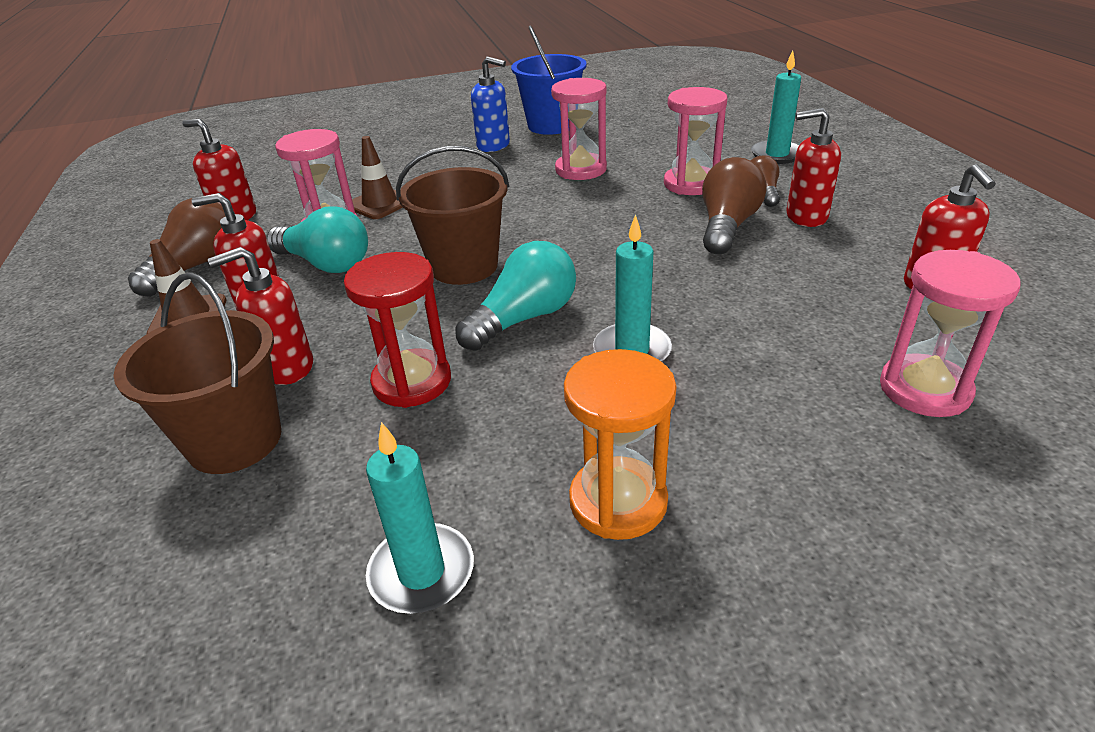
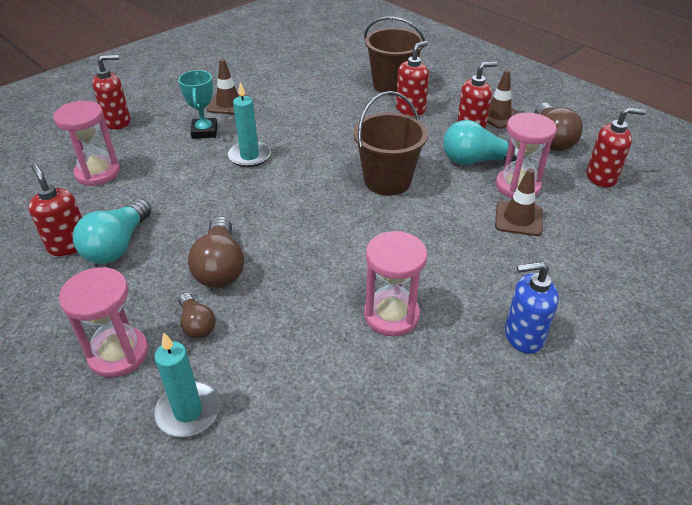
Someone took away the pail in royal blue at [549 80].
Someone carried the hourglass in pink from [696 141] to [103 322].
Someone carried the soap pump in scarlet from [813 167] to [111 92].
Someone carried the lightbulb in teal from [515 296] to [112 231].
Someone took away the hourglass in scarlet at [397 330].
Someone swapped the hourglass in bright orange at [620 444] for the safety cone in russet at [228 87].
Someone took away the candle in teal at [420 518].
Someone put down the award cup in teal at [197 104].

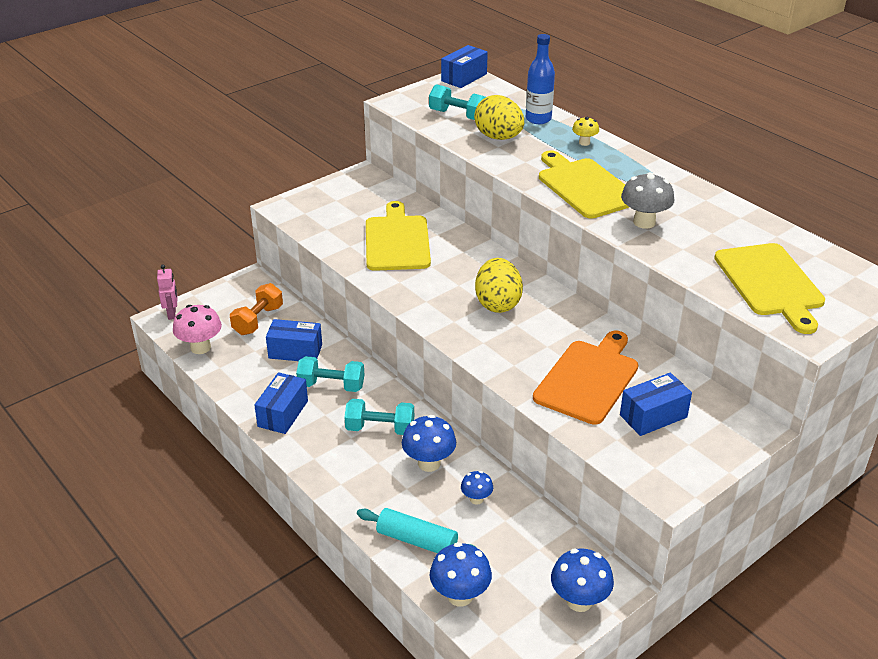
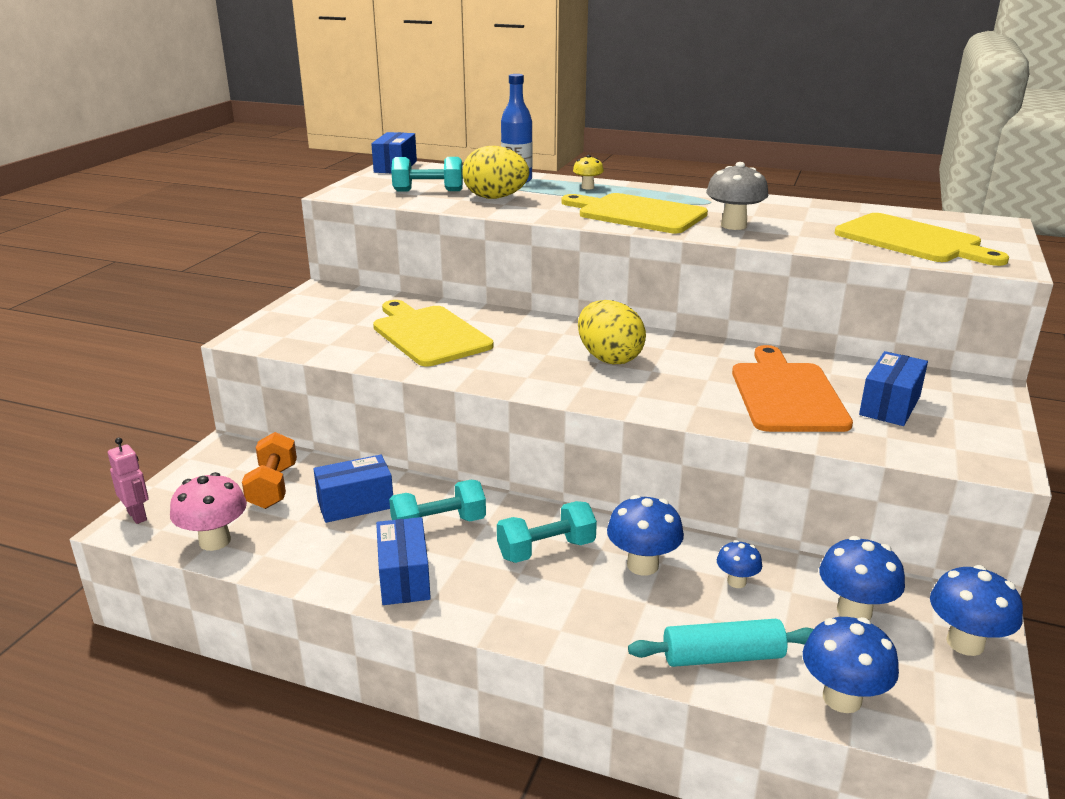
Someone put down the fungus in royal blue at [862 578].

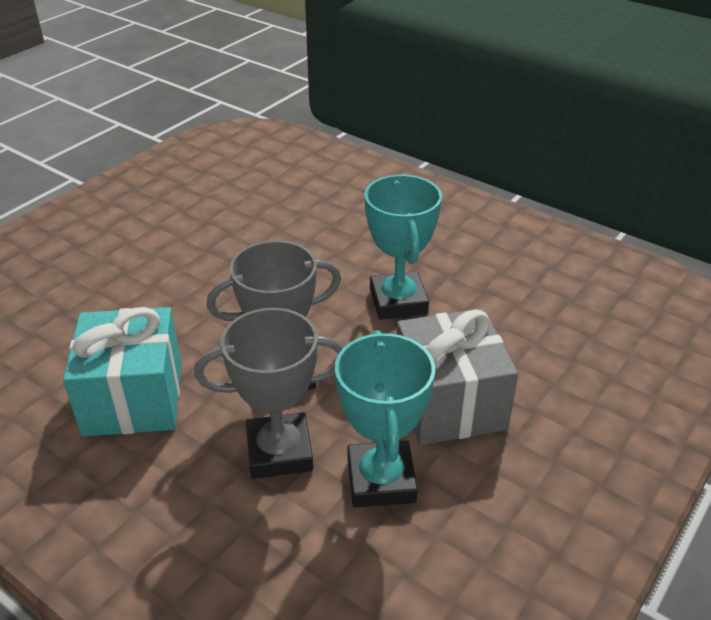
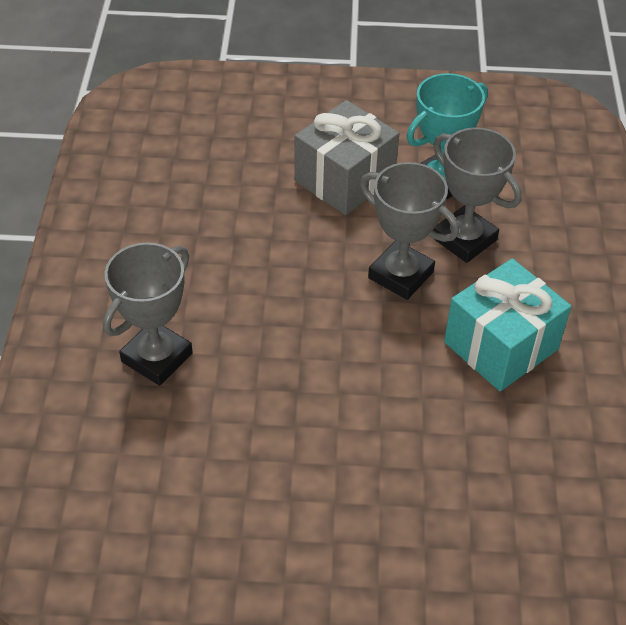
Someone took away the award cup in teal at [403 247].
Someone put down the award cup in gray at [148 314].

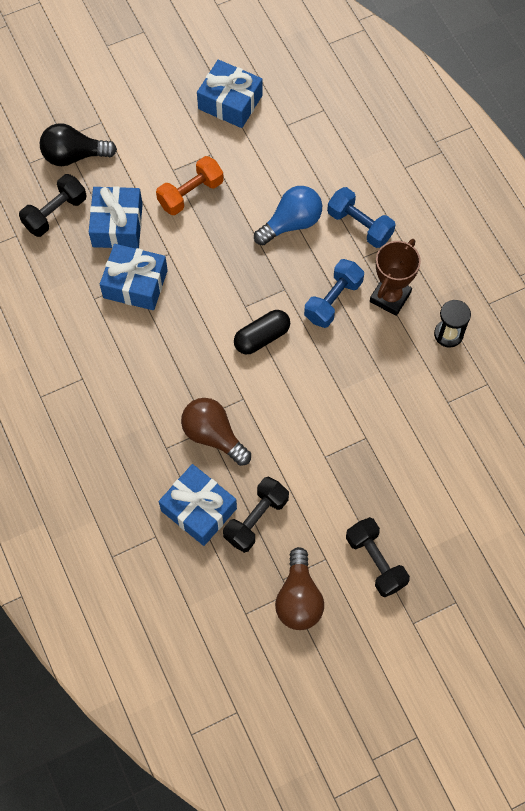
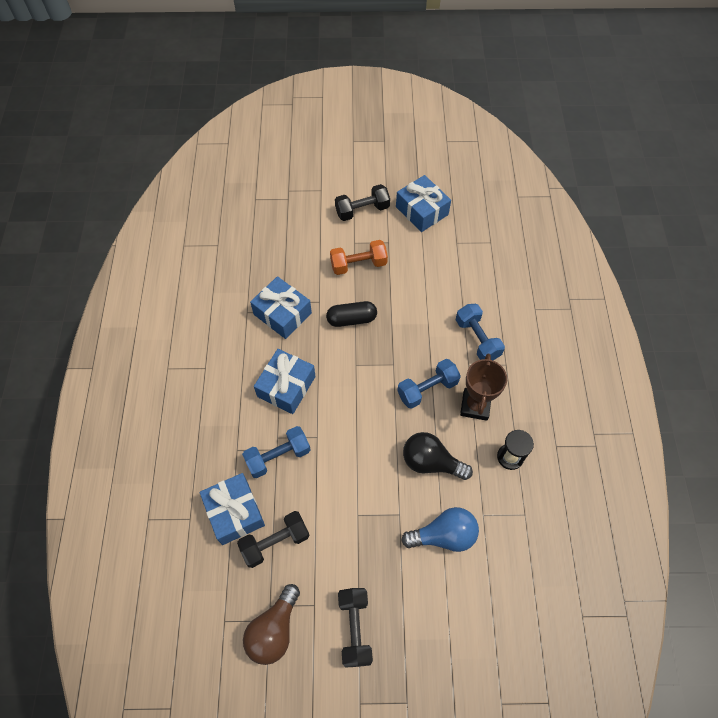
Someone carried the lightbulb in jet-black from [78 144] to [438 456].
Someone carried the dumbbell in jet-black from [53 205] to [362 202].
Someone carried the wrapped gift in royal blue from [116 217] to [285 381].
Someone carried the lightbulb in royal blue from [288 215] to [440 529].
Someone rotated the award cup in russet at [395 277] by 45 degrees counterclockwise.
Someone carried the pill shape in jet-black from [262 332] to [351 314].
Someone swapped the lightbulb in russet at [216 432] for the dumbbell in royal blue at [276 452].

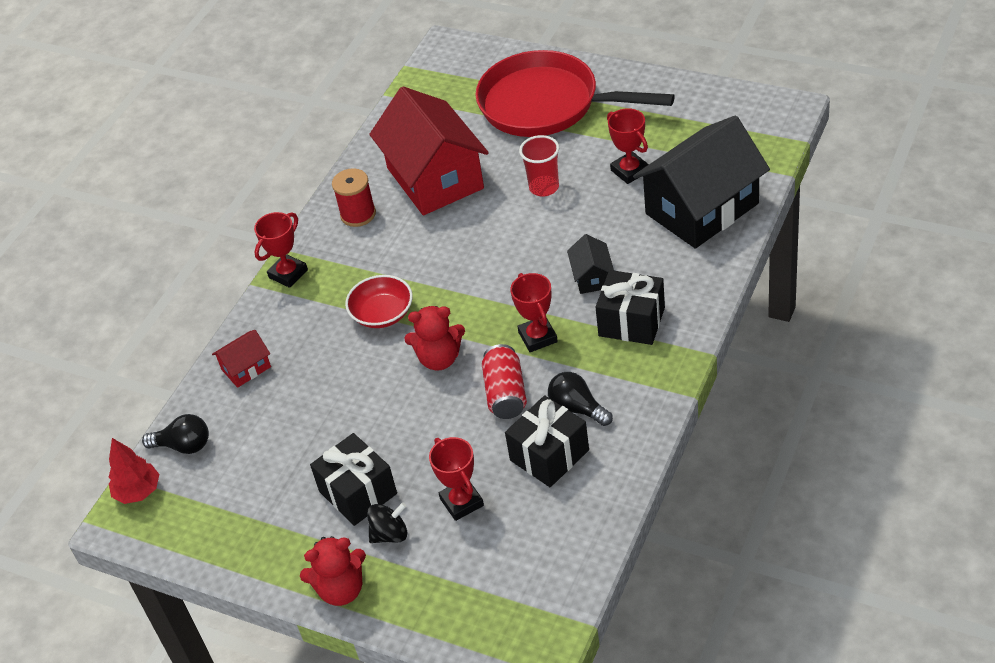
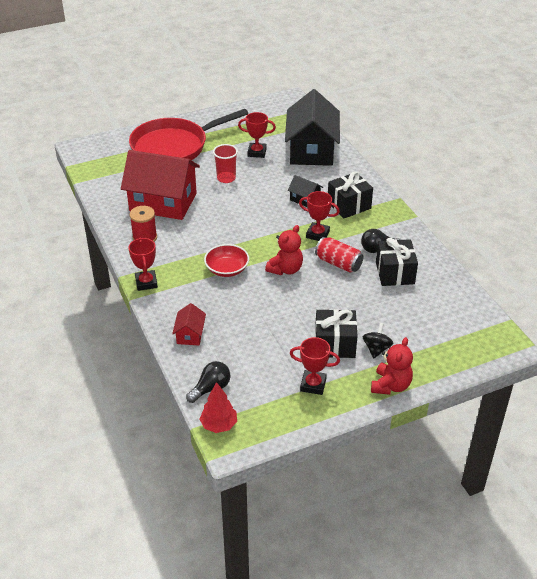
Someone carried the award cup in scarlet from [456 479] to [315 366].

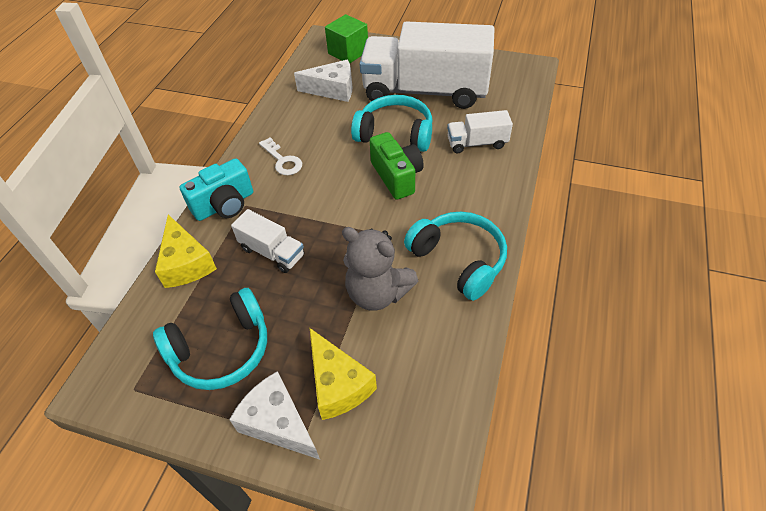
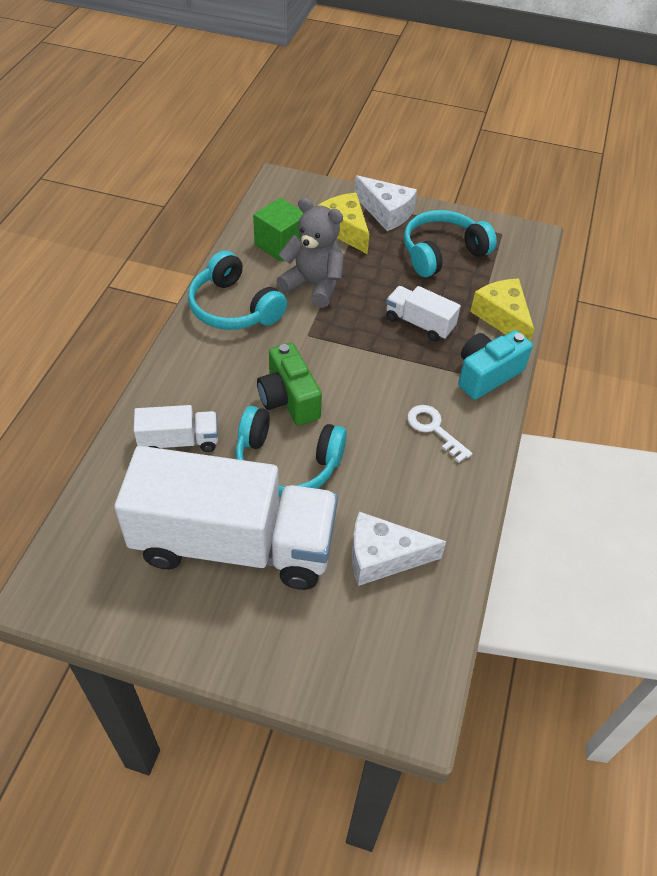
Someone carried the cube in green from [346 38] to [278 230].

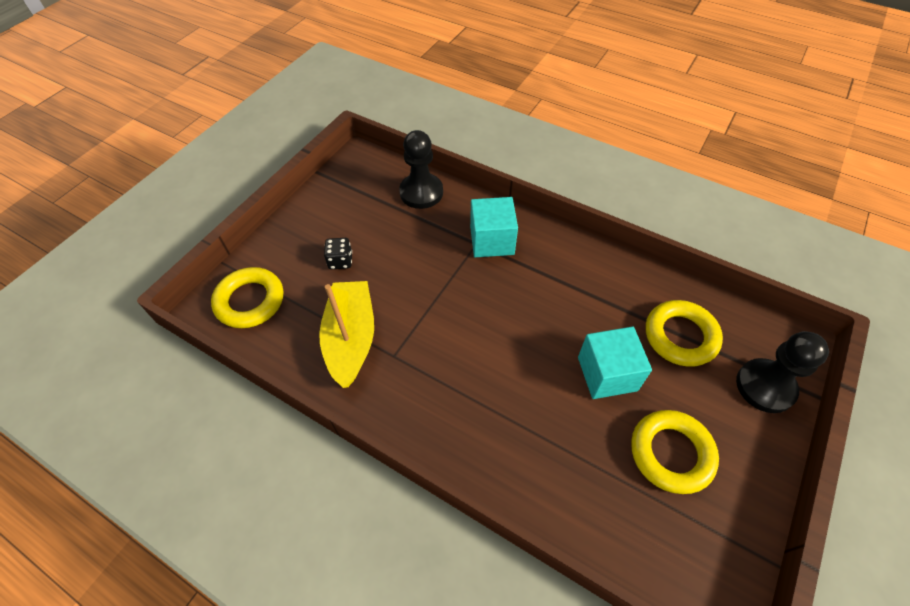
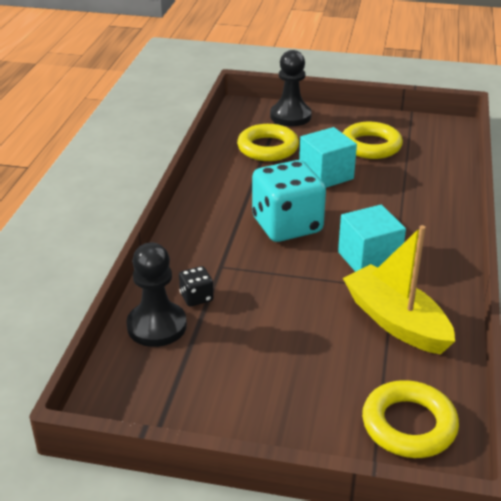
Someone carried the cube in teal from [494 227] to [372 238].
Someone carried the dice in jet-black from [338 253] to [196 286].
Someone rotated the sailboat in golden at [346 334] by 75 degrees clockwise.
Someone put down the dice in teal at [289 201].

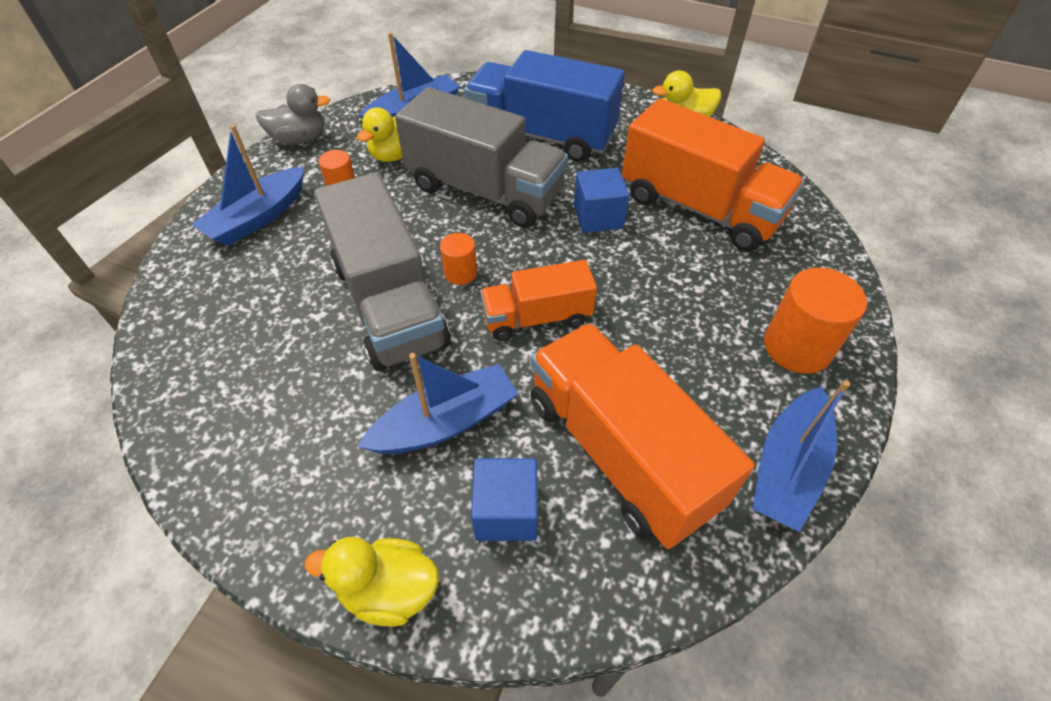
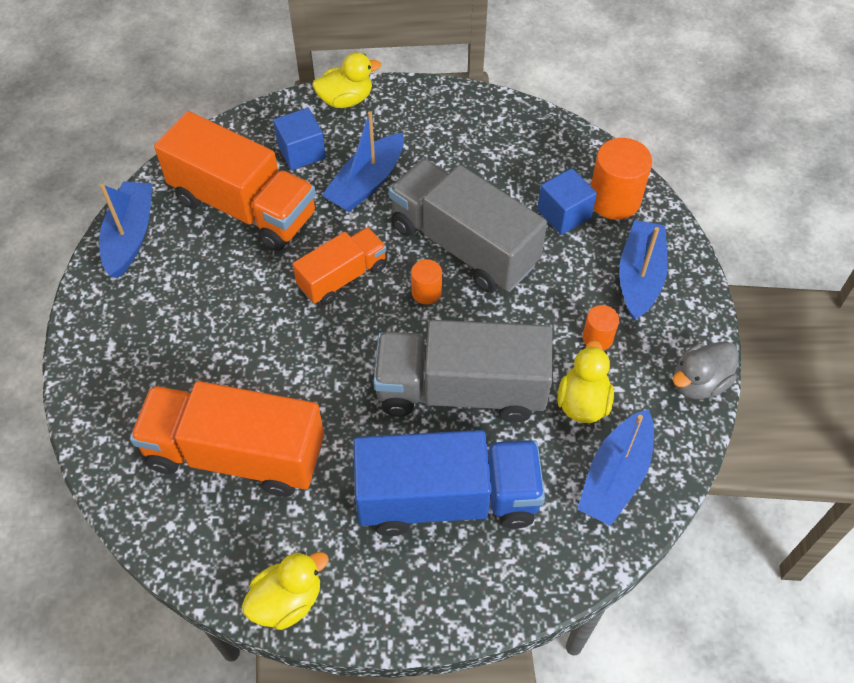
Someone carried the cube in royal blue from [601 200] to [567 201].
Someone carried the solid cylinder in bright orange from [815 321] to [621 179].

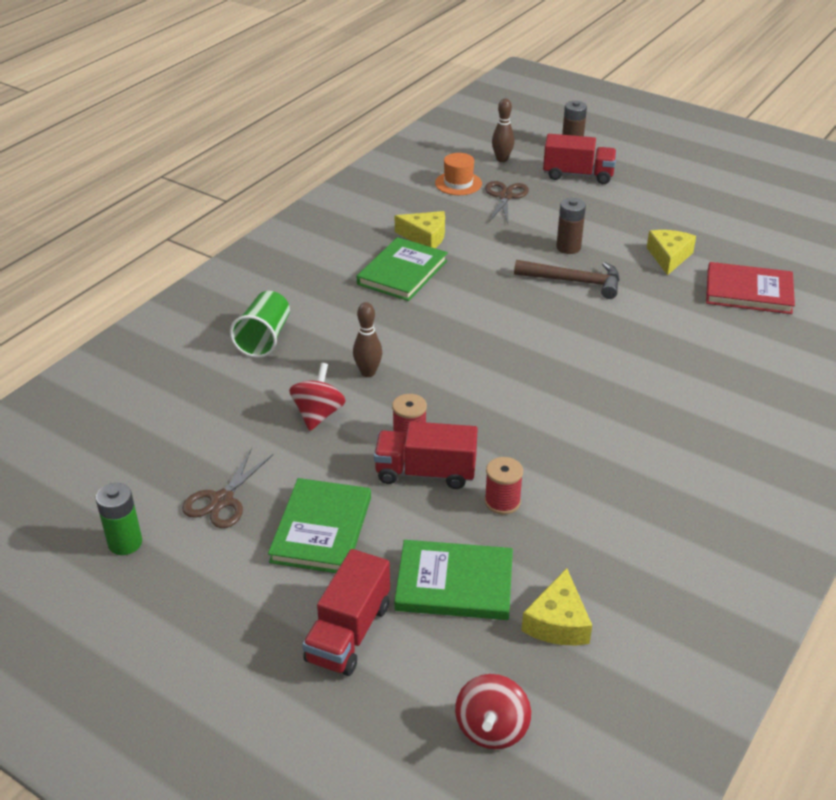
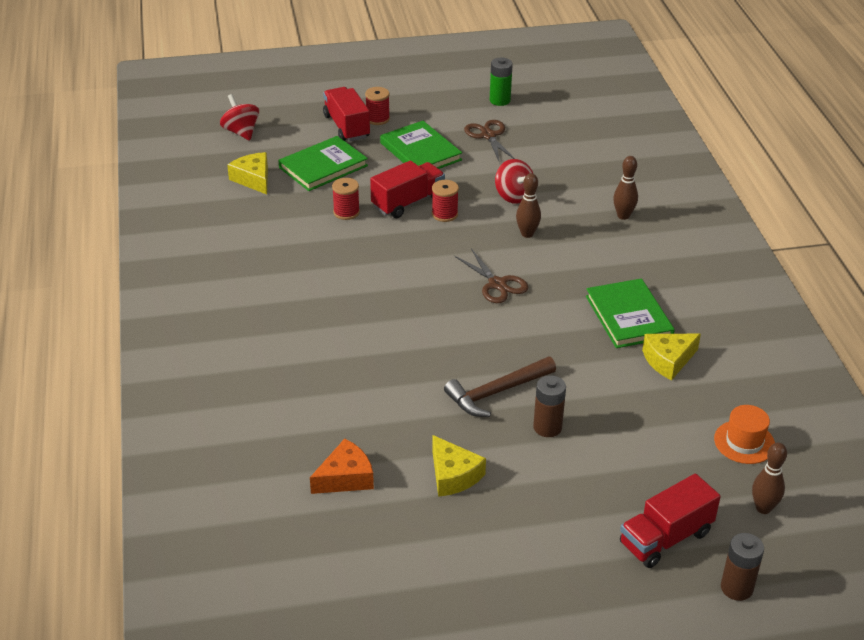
Someone carried the shears in russet from [507 202] to [491 275].
Someone swapped the hardcover in scarlet at [750 288] for the piece of cheese in bright orange at [342 466].
Someone swapped the beaker in green at [260 324] for the bowling pin in russet at [625 188].
Someone put down the spool in scarlet at [377 106].

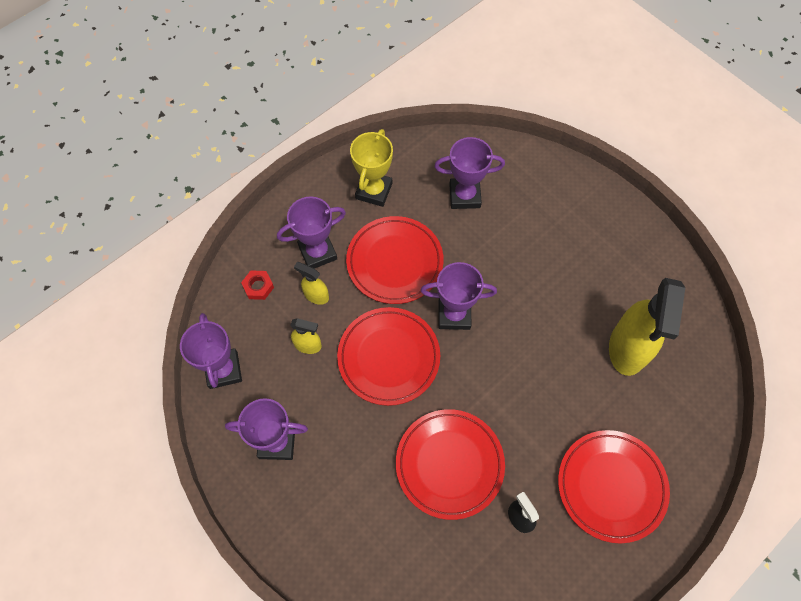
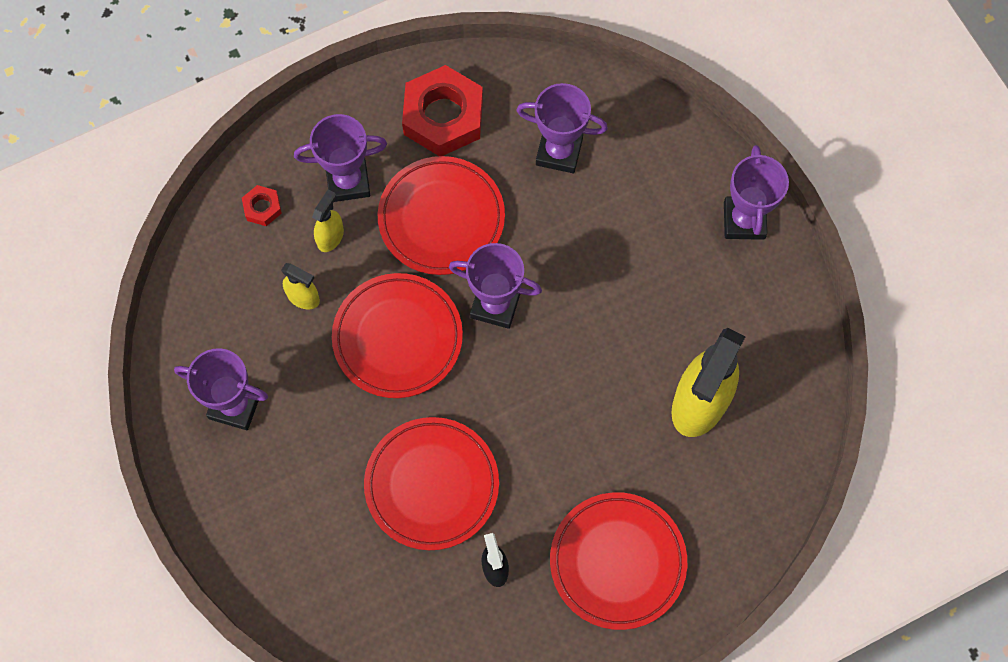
Someone swapped the award cup in golden at [371 168] for the hex nut in scarlet at [442 110].
Someone rotated the sprayer in golden at [311 283] by 75 degrees clockwise.
Someone carried the award cup in royal purple from [211 351] to [756 192].

